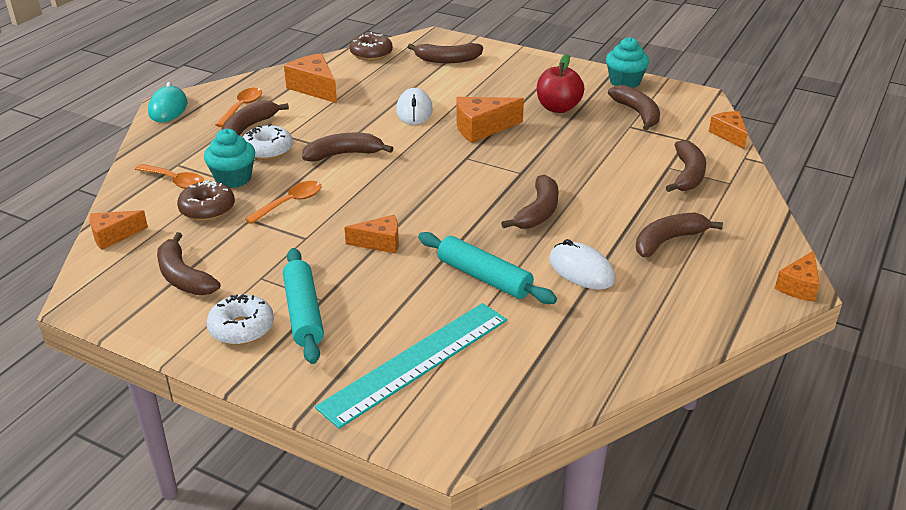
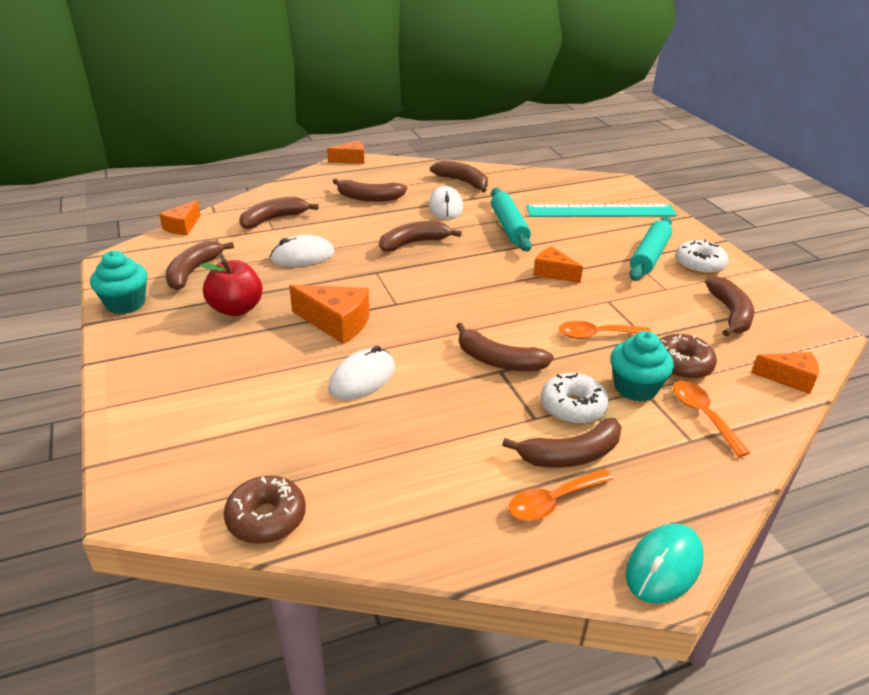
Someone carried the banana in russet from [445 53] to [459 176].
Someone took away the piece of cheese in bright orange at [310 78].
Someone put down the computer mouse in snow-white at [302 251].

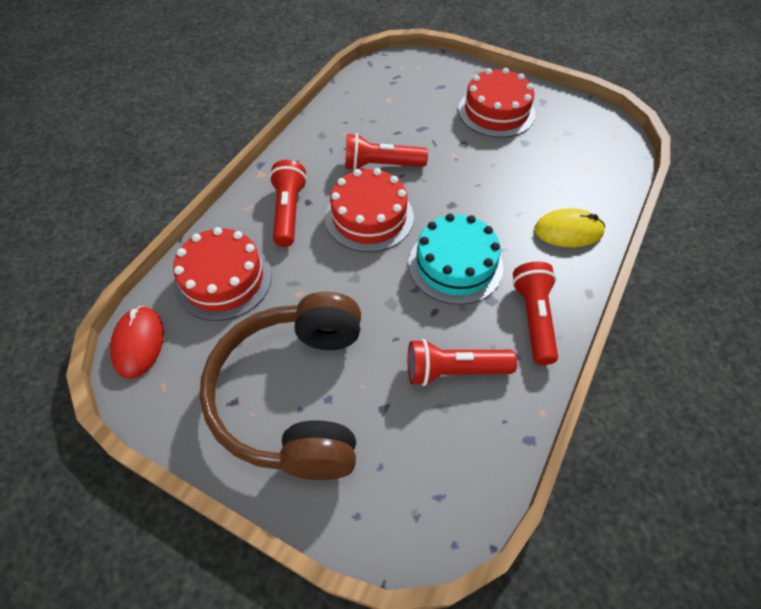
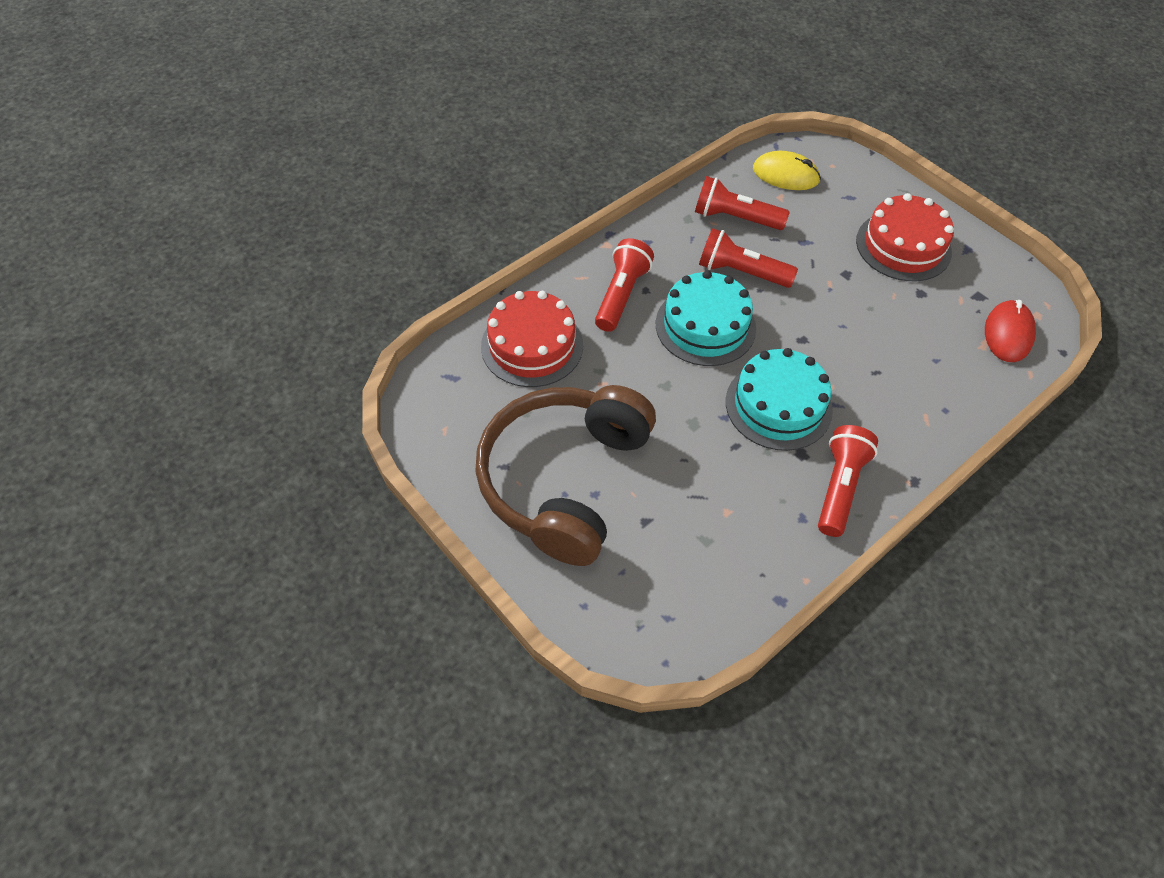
Someone repainted the gateau in scarlet at [369 210], which became the gateau in teal at [706 318].
Someone carried the computer mouse in golden from [569 228] to [787 170].
Someone carried the computer mouse in scarlet from [137 342] to [1010 331].
Someone carried the pocket torch in scarlet from [462 362] to [742 203].

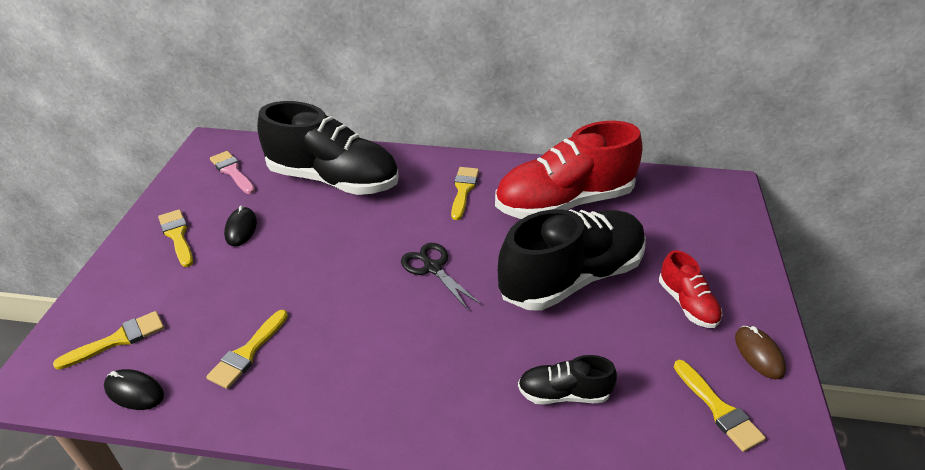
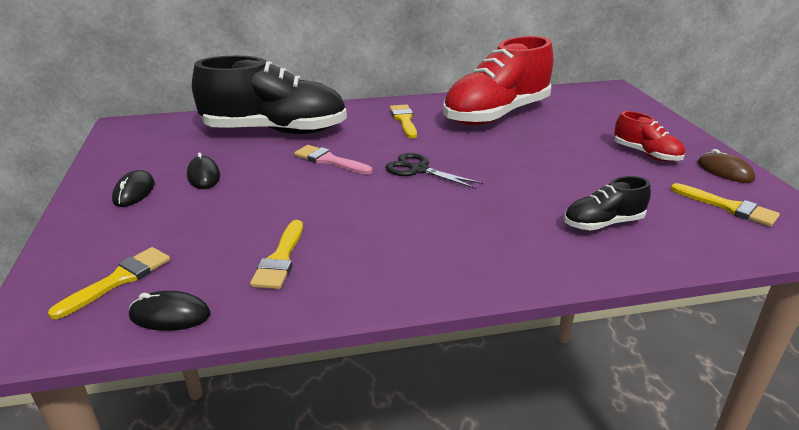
Someone carried the paintbrush in pink from [232 172] to [333 159].
Someone swapped the paintbrush in golden at [175 238] for the computer mouse in jet-black at [133 188].
Someone took away the sneaker in jet-black at [572 260].

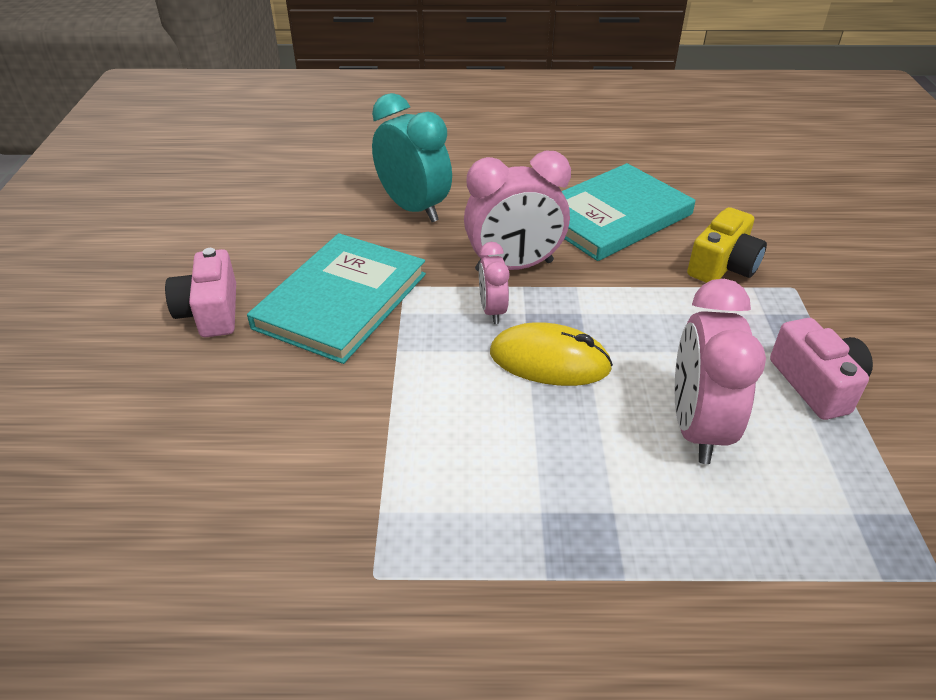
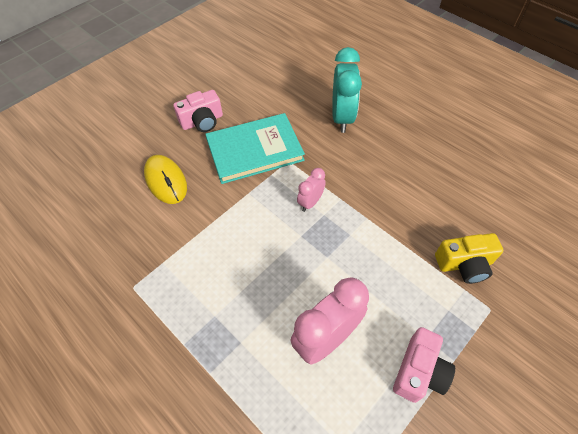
Someone took away the bedside clock in pink at [517 211].
Someone took away the hardcover in teal at [628 212].
Someone rotated the camera in pink at [200 292] by 150 degrees counterclockwise.
Someone carried the computer mouse in golden from [551 354] to [165 179].

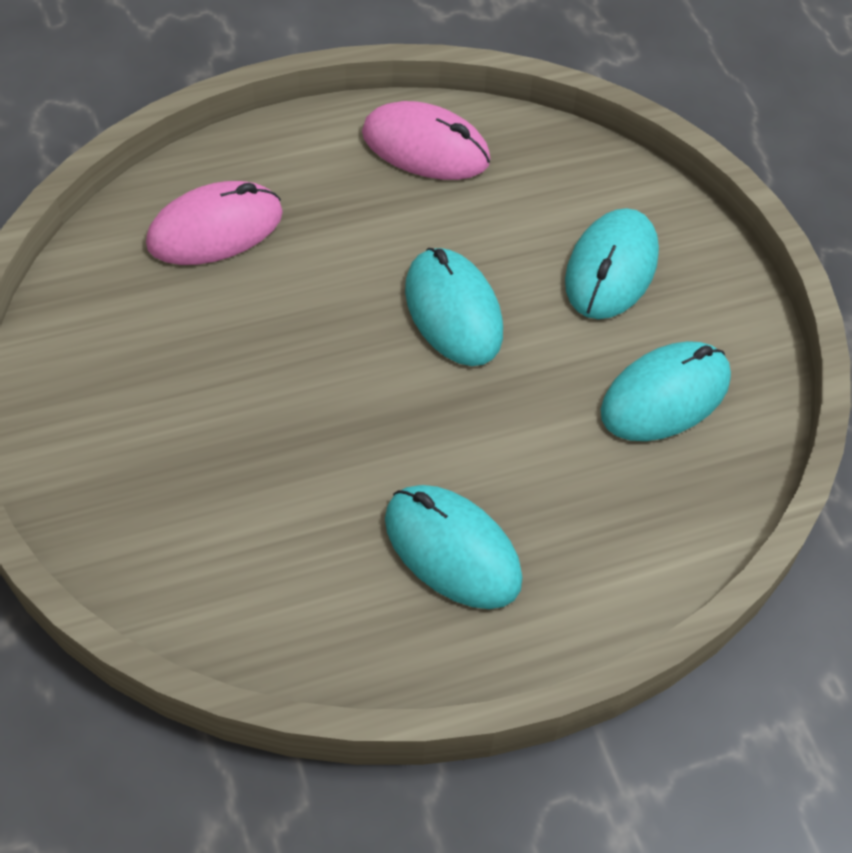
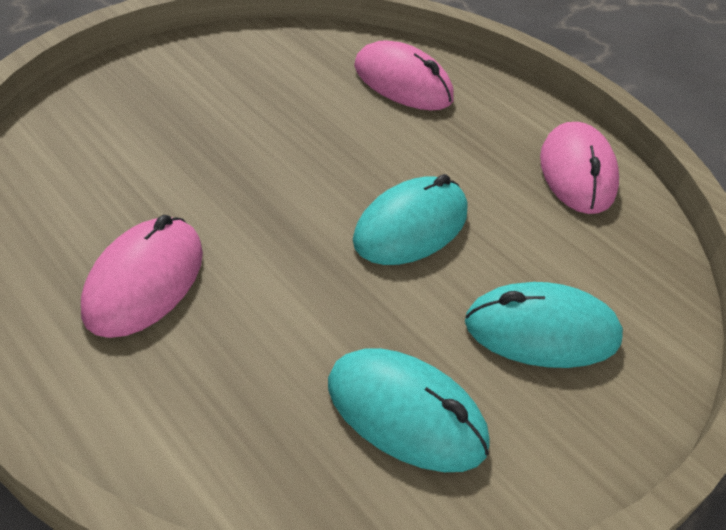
Someone repainted the computer mouse in teal at [454 547], which became the computer mouse in pink at [142 276].

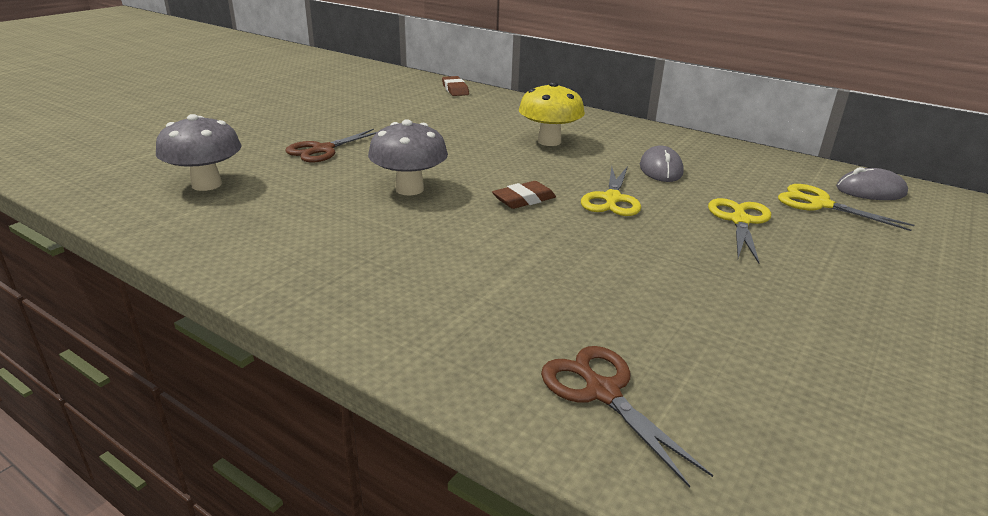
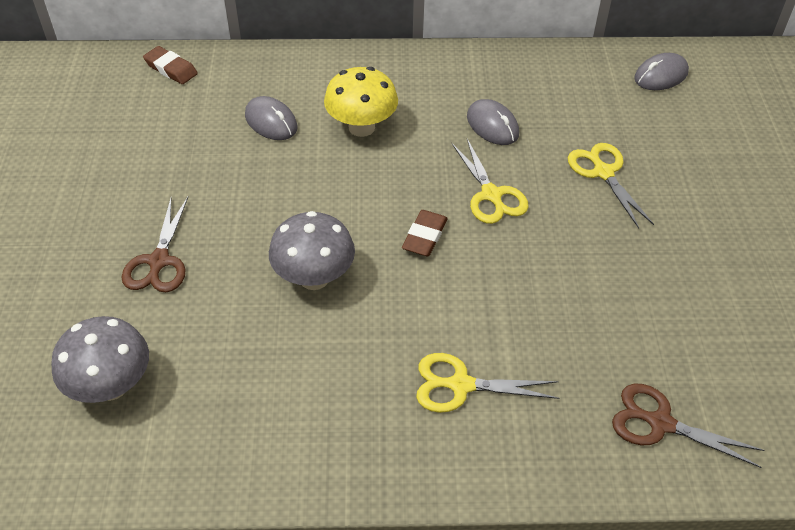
Someone carried the shears in golden from [846 207] to [488 383].
Someone put down the computer mouse in gray at [271 118].

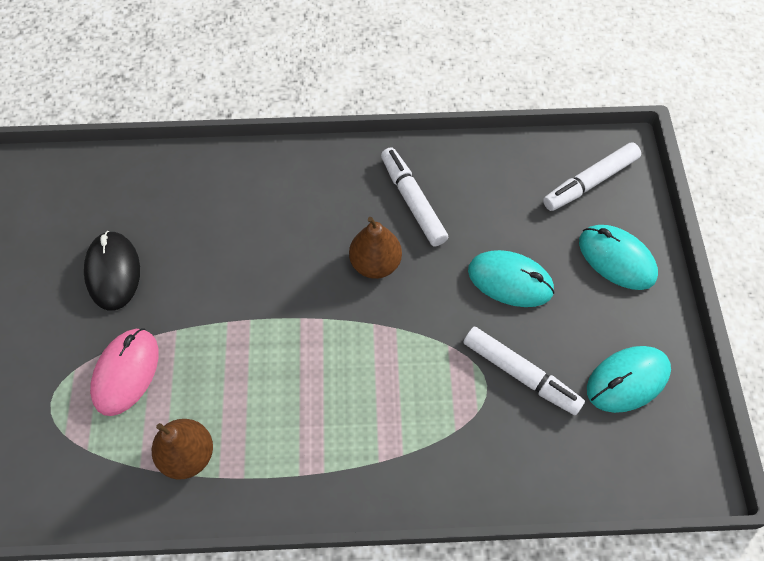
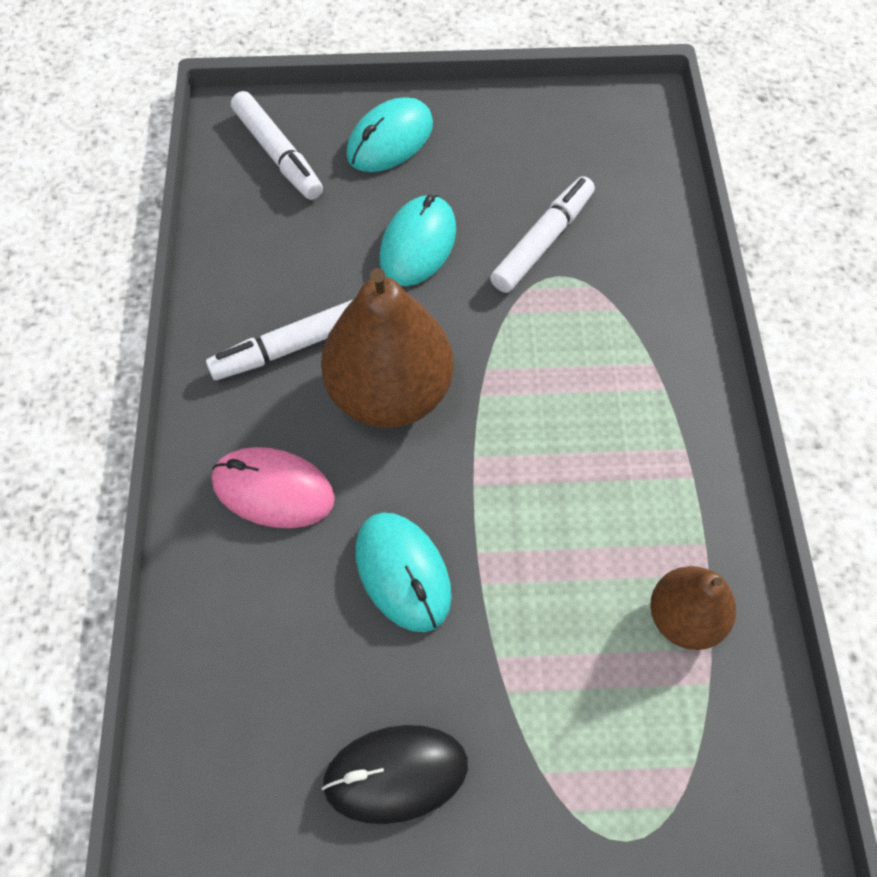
Someone scaled the toy pear in russet at [375 248] by 1.75.
Someone carried the computer mouse in pink from [124 372] to [273 487].
Someone carried the computer mouse in teal from [629 379] to [403 572].

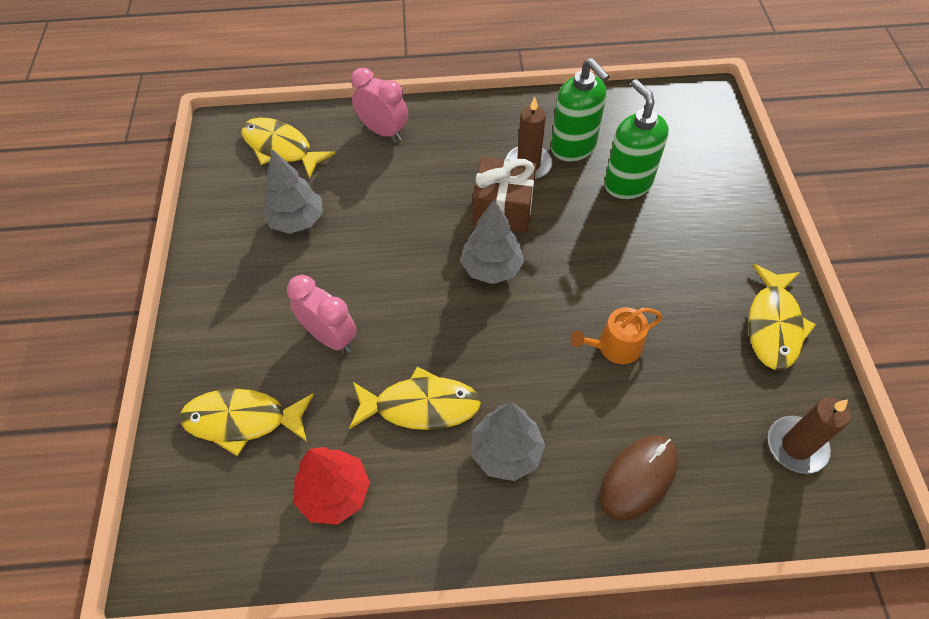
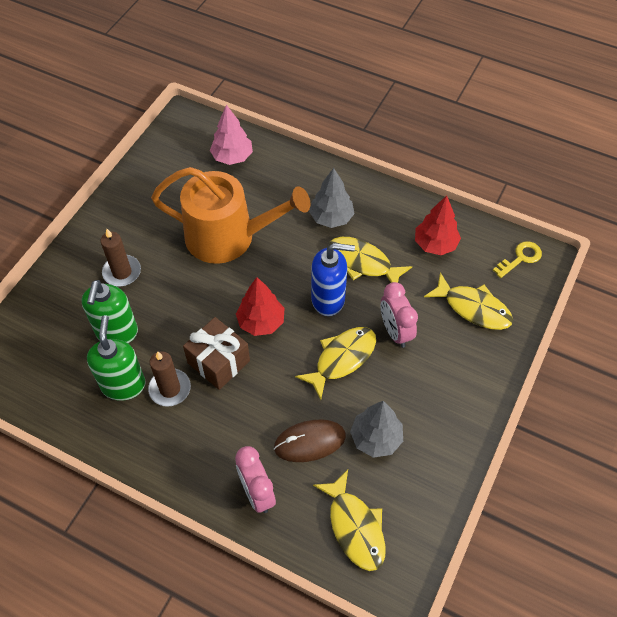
Someone repainted the fir tree in gray at [492 242], which became the fir tree in scarlet at [260 306].
Someone carried the toy fish in golden from [782 317] to [335 363].
Someone scaled the watering can in bright orange at [617 335] by 2.30.
Someone carried the candle in russet from [809 435] to [121 257].
Someone carried the computer mouse in russet from [639 478] to [310 440].
Someone put down the fir tree in pink at [231 135].
Someone put down the latchkey in golden at [517 259].
Someone put down the soap pump in royal blue at [333 279].

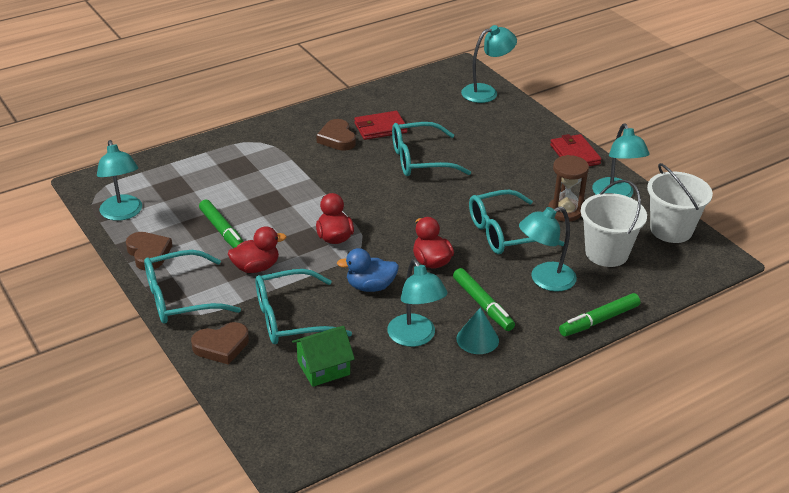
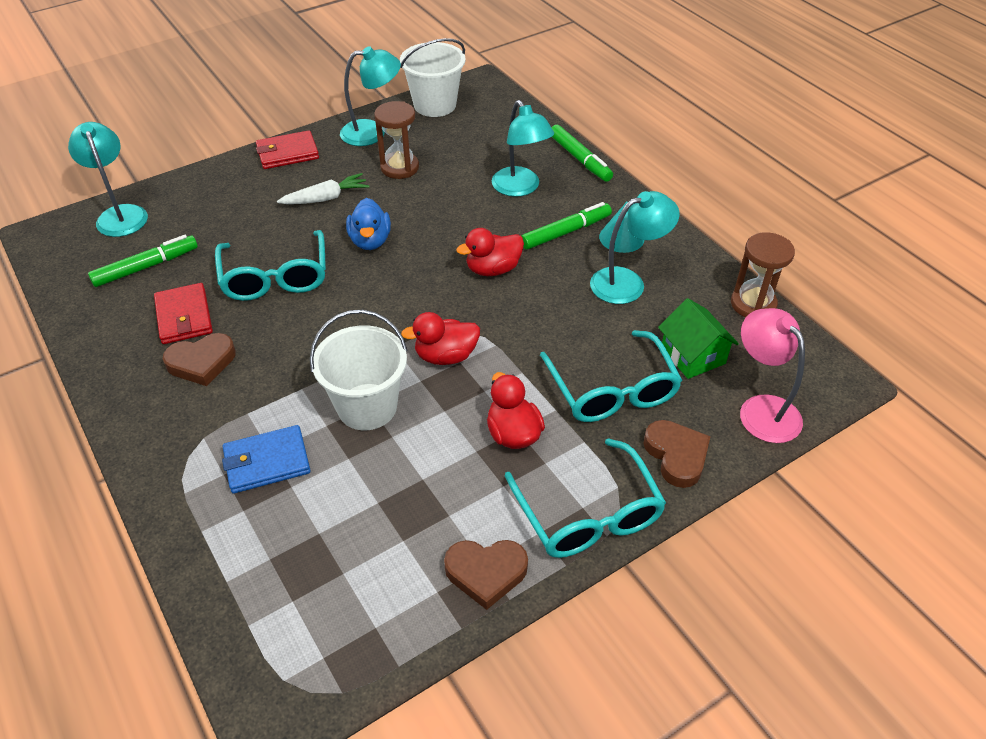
Someone took away the reading lamp in teal at [119 180].
Someone carried the pail in snow-white from [614 223] to [359 370].
Someone took away the glasses in teal at [516 222].
Someone carried the marker in green from [221 224] to [143 261].
Someone rotated the heart in russet at [149 251] by 150 degrees counterclockwise.
Someone carried the rubber duck in royal blue from [368 270] to [368 224].
Someone put down the carrot in snow-white at [323 188].
Someone put down the hourglass in russet at [763 274].
Someone put down the reading lamp in pink at [772 375].
Someone put down the wallet in royal blue at [266 459].

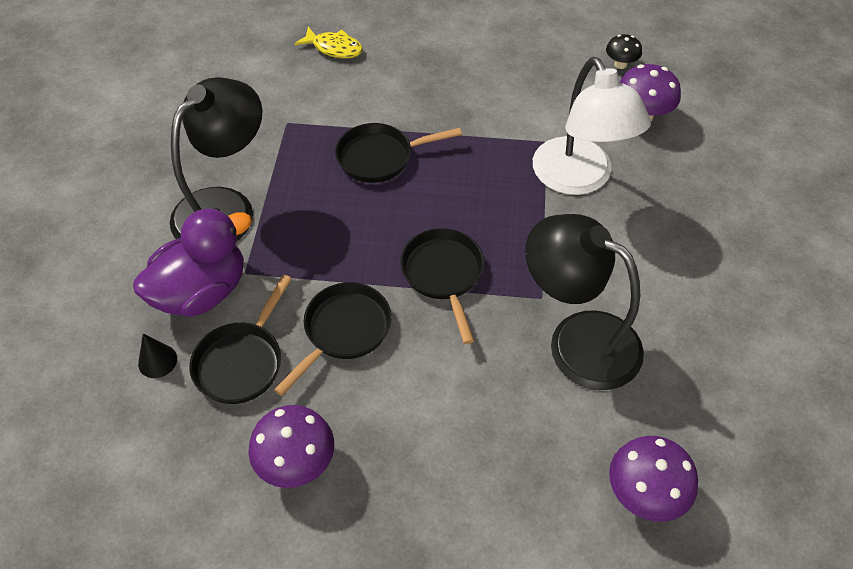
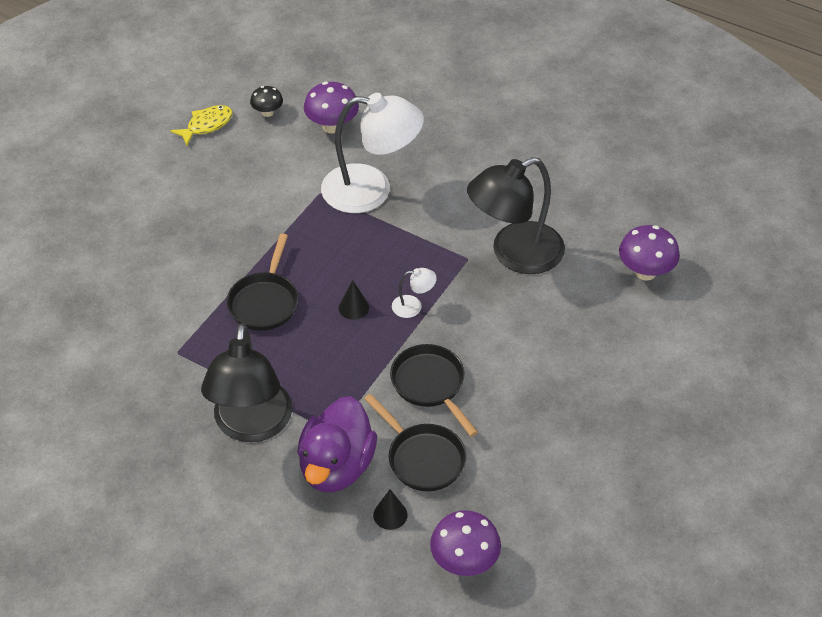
Someone carried the toy fish in golden from [328 43] to [201 125].
Someone rotated the reading lamp in jet-black at [216 159] by 150 degrees counterclockwise.
Someone rotated the rubber duck in royal purple at [192 262] by 150 degrees counterclockwise.
Someone swapped the frying pan in jet-black at [442 286] for the reading lamp in snow-white at [414 293].
Someone carried the fungus in royal purple from [291 446] to [465 543].
Someone put down the cone shape in jet-black at [354 300].

